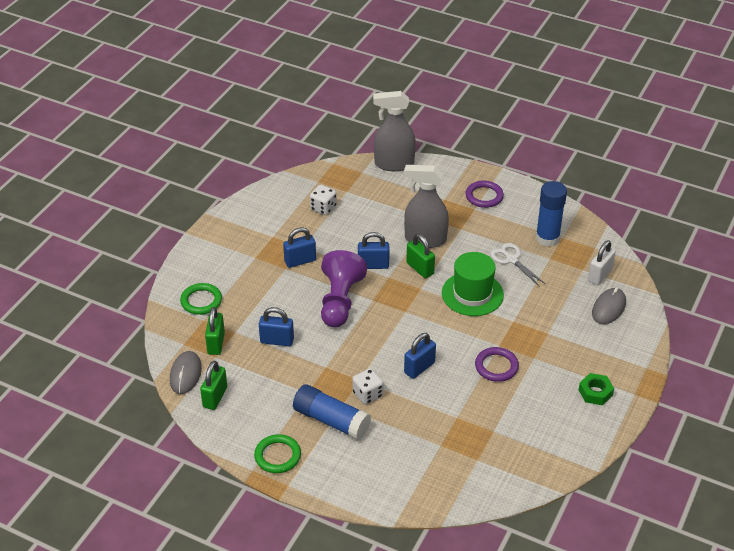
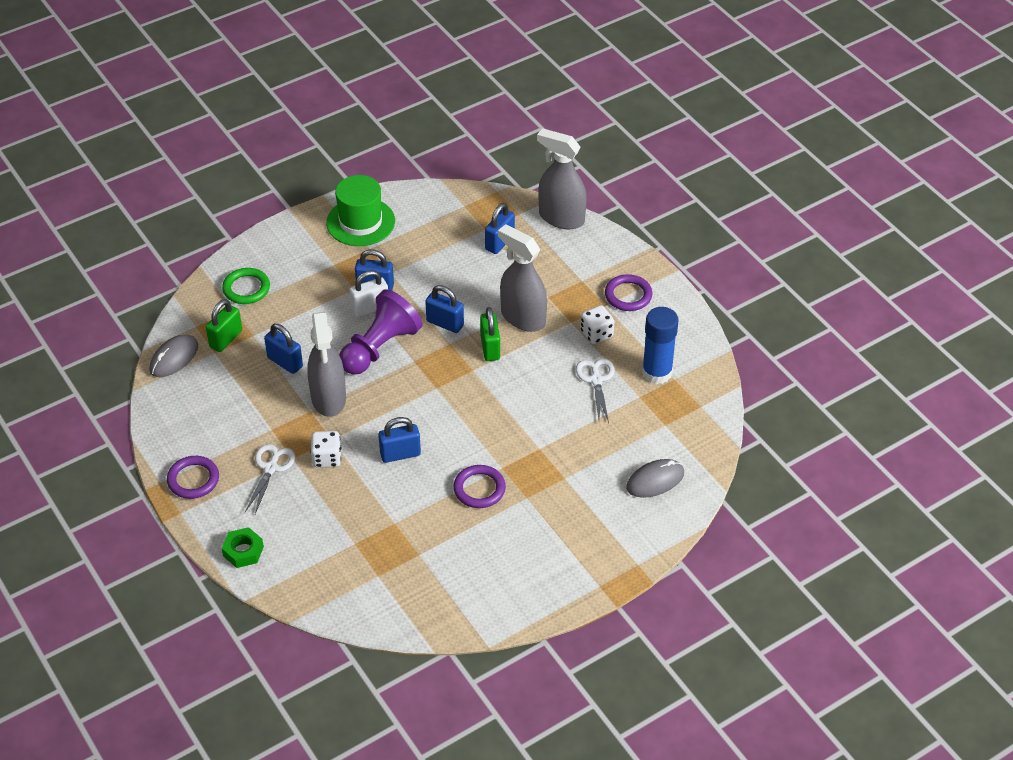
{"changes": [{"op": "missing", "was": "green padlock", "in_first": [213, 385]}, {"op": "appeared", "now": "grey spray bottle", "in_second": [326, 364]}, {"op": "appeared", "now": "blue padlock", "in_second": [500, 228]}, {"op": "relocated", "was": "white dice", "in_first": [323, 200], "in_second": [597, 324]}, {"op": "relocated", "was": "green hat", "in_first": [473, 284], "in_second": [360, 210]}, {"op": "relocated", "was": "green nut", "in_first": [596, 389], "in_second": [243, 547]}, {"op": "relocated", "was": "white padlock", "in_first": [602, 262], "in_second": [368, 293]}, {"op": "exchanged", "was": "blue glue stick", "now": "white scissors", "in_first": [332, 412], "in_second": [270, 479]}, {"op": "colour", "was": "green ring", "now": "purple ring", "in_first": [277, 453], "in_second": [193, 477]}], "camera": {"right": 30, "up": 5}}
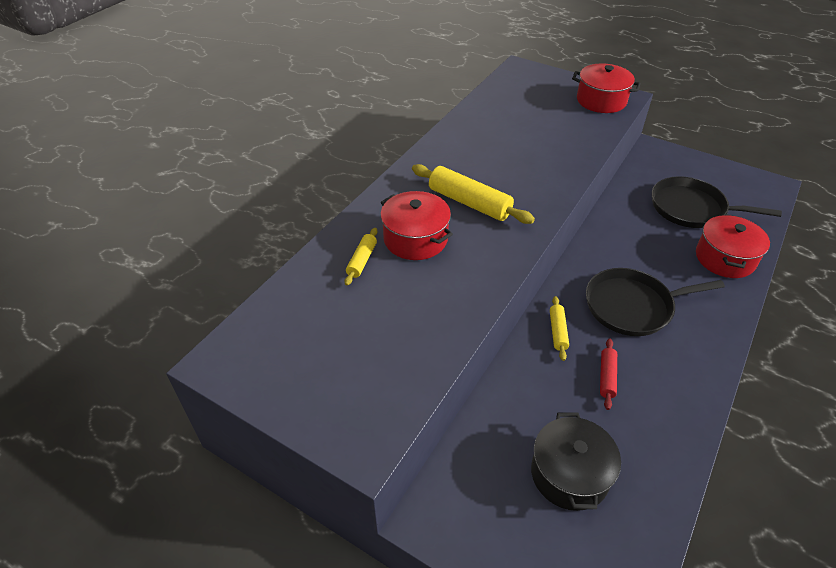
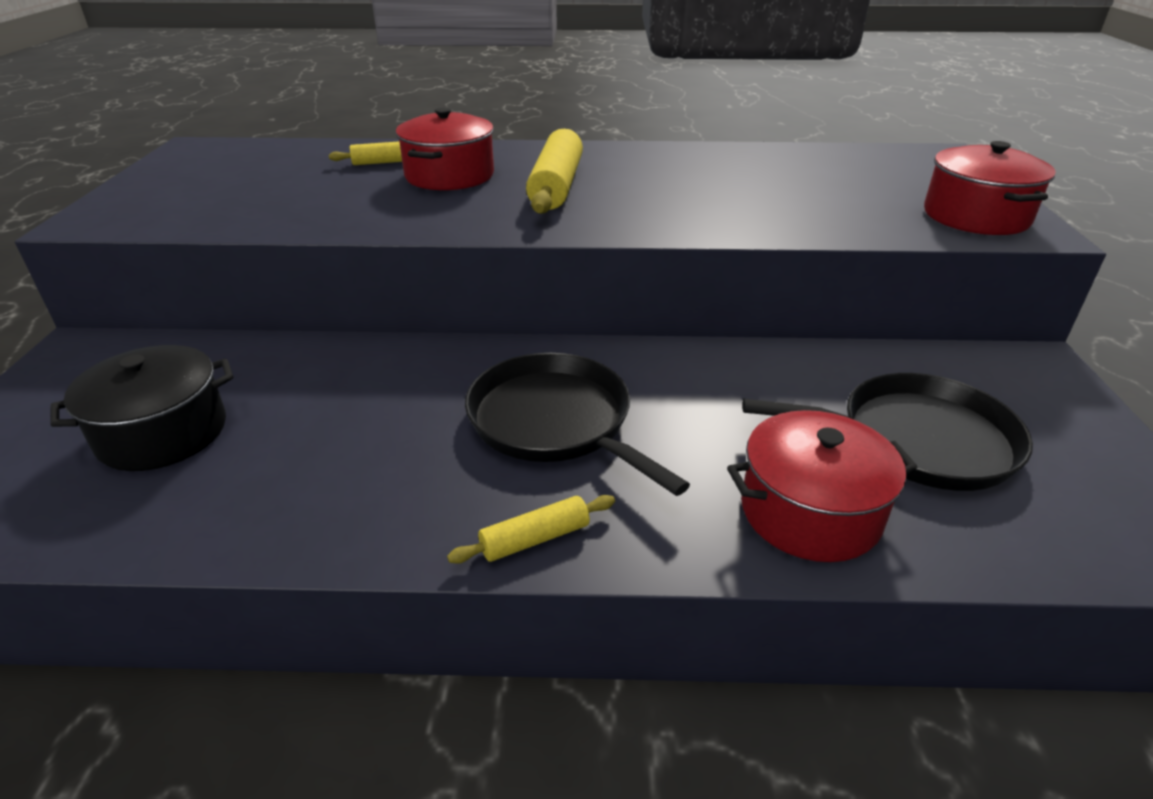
{"changes": [{"op": "missing", "was": "red rolling pin", "in_first": [608, 374]}, {"op": "relocated", "was": "yellow rolling pin", "in_first": [559, 328], "in_second": [531, 529]}, {"op": "spun", "was": "black pan", "in_first": [717, 202], "in_second": [887, 432], "clockwise": 105}], "camera": {"right": 60, "up": -10}}
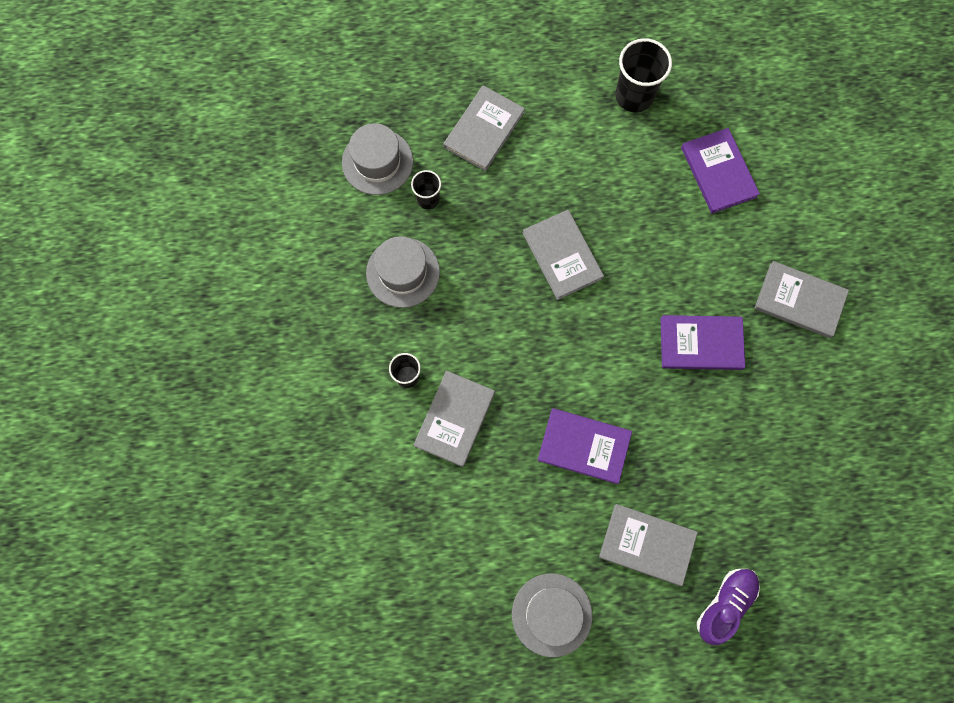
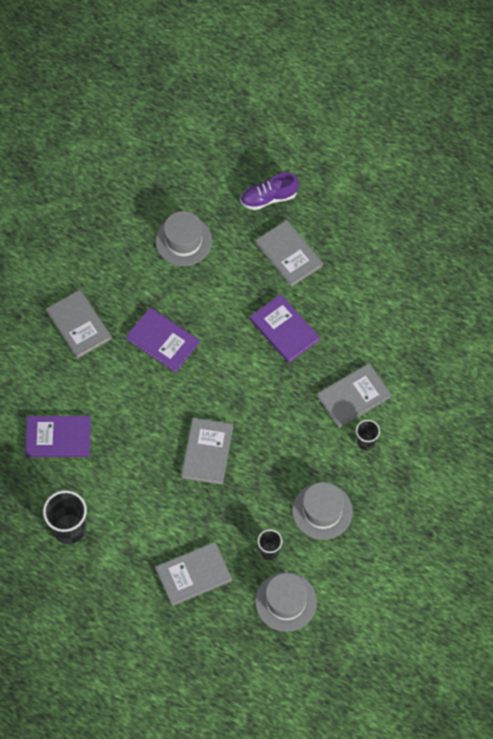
{"changes": [{"op": "relocated", "was": "grey hat", "in_first": [552, 615], "in_second": [184, 238]}, {"op": "spun", "was": "purple book", "in_first": [720, 171], "in_second": [58, 436], "clockwise": 75}], "camera": {"right": -145, "up": -10}}
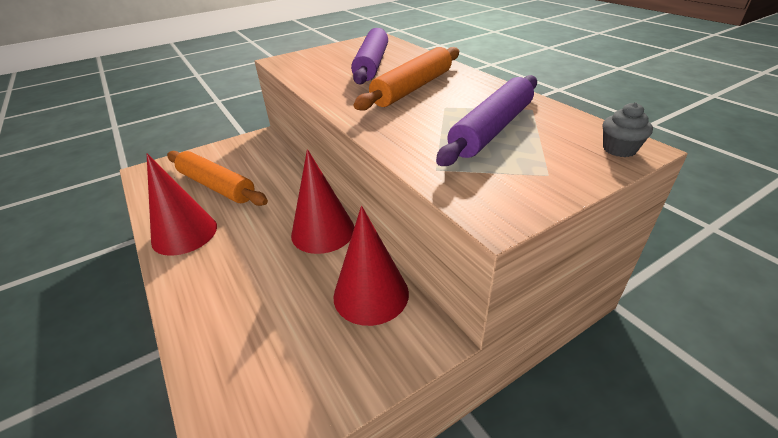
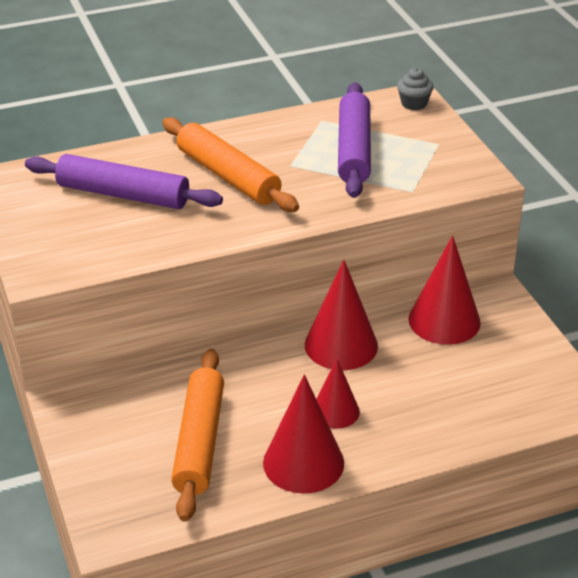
{"changes": [{"op": "appeared", "now": "red cone", "in_second": [338, 394]}, {"op": "spun", "was": "orange rolling pin", "in_first": [217, 178], "in_second": [197, 435], "clockwise": -45}, {"op": "spun", "was": "purple rolling pin", "in_first": [486, 120], "in_second": [354, 140], "clockwise": 45}], "camera": {"right": -80, "up": 0}}
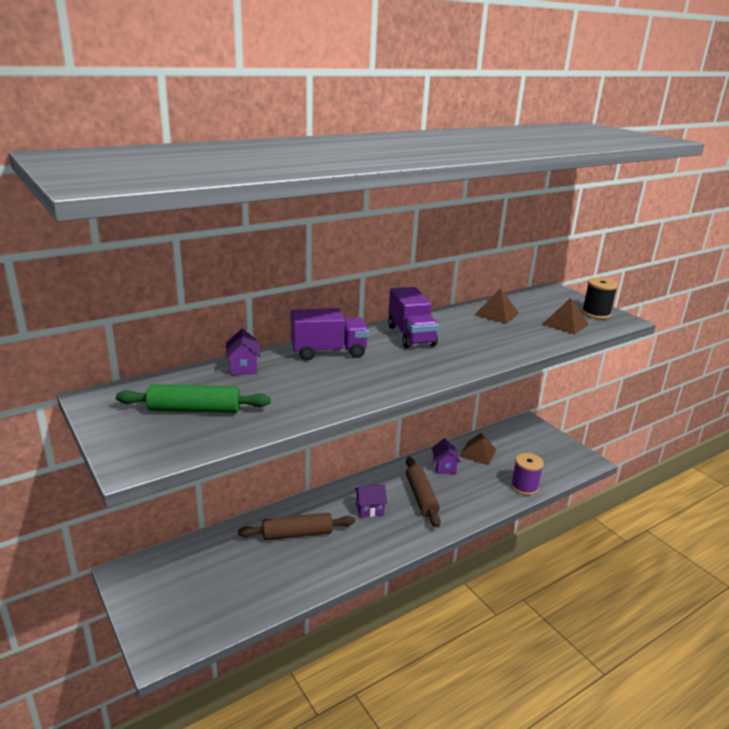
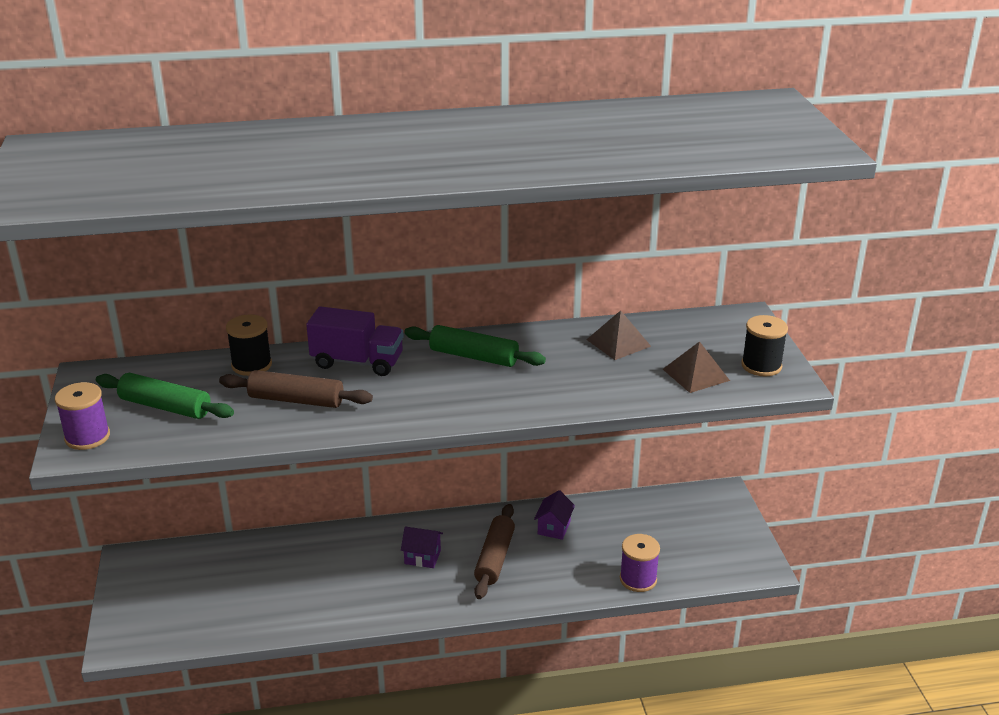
{"changes": [{"op": "missing", "was": "brown pyramid", "in_first": [477, 449]}, {"op": "appeared", "now": "purple spool", "in_second": [82, 416]}, {"op": "relocated", "was": "brown rolling pin", "in_first": [296, 526], "in_second": [296, 389]}, {"op": "exchanged", "was": "purple house", "now": "black spool", "in_first": [243, 351], "in_second": [249, 345]}, {"op": "exchanged", "was": "purple truck", "now": "green rolling pin", "in_first": [413, 317], "in_second": [475, 346]}], "camera": {"right": 25, "up": 5}}
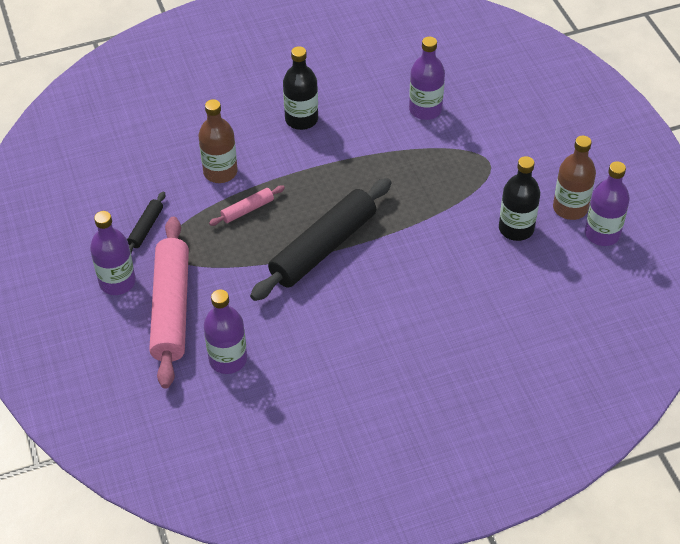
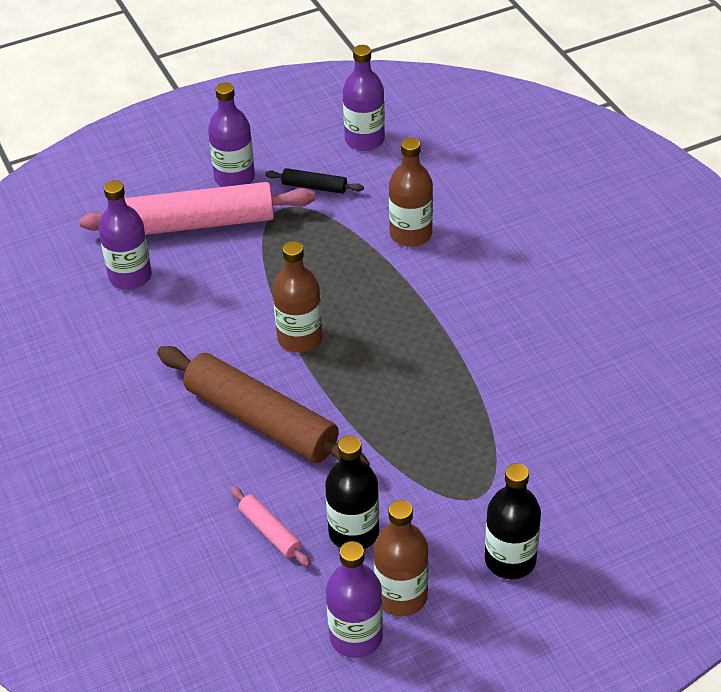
{"changes": [{"op": "appeared", "now": "brown rolling pin", "in_second": [263, 406]}, {"op": "relocated", "was": "pink rolling pin", "in_first": [247, 206], "in_second": [270, 527]}, {"op": "relocated", "was": "black bottle", "in_first": [300, 88], "in_second": [513, 521]}, {"op": "relocated", "was": "purple bottle", "in_first": [427, 78], "in_second": [364, 98]}, {"op": "exchanged", "was": "black rolling pin", "now": "brown bottle", "in_first": [320, 239], "in_second": [297, 297]}], "camera": {"right": 85, "up": -5}}
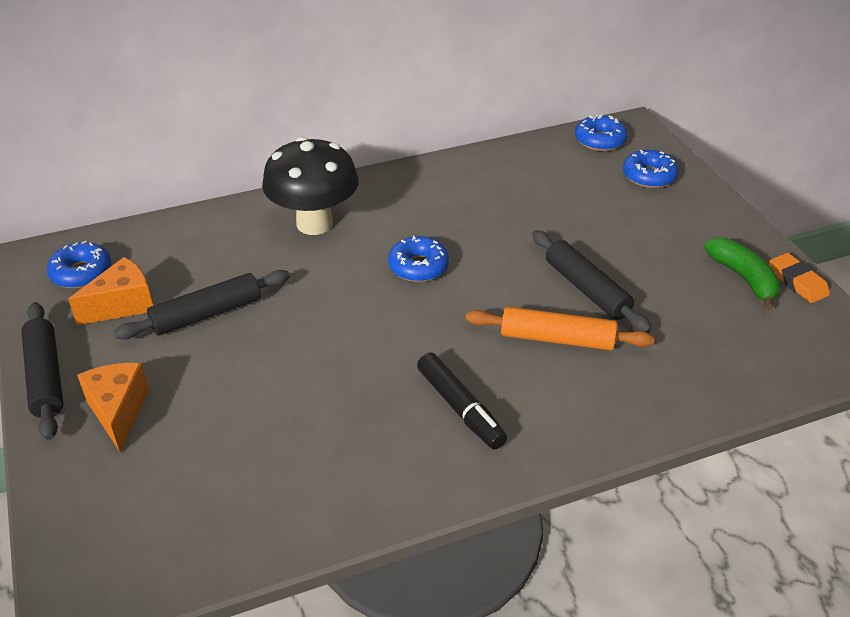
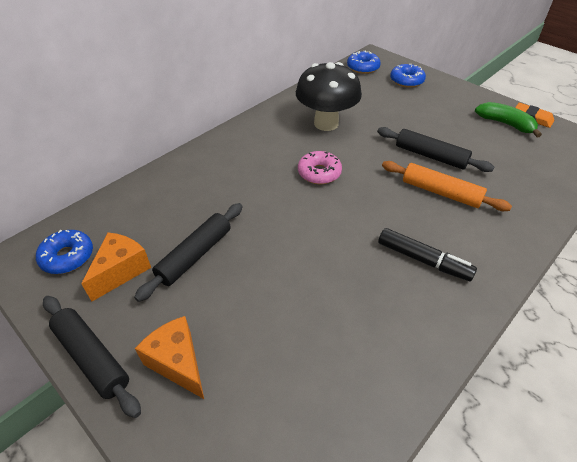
{"changes": [{"op": "relocated", "was": "black mushroom", "in_first": [310, 186], "in_second": [329, 96]}, {"op": "colour", "was": "blue donut", "now": "pink donut", "in_first": [418, 259], "in_second": [320, 167]}, {"op": "spun", "was": "orange rolling pin", "in_first": [560, 328], "in_second": [447, 186], "clockwise": 45}], "camera": {"right": -25, "up": 5}}
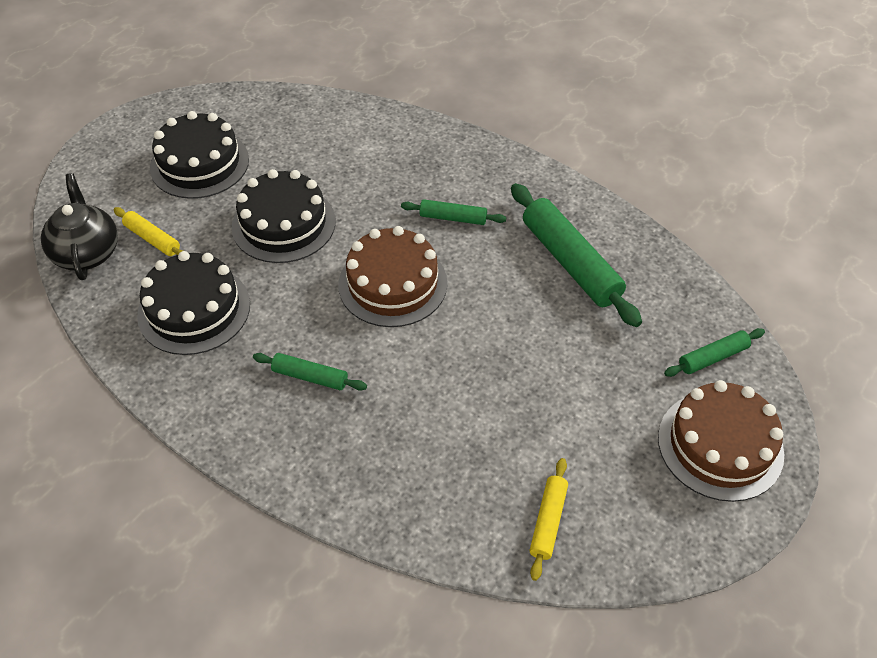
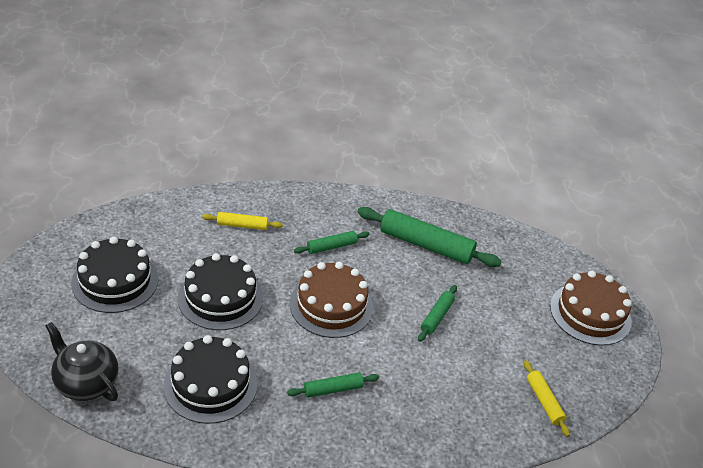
{"changes": [{"op": "relocated", "was": "yellow rolling pin", "in_first": [148, 231], "in_second": [242, 221]}, {"op": "relocated", "was": "green rolling pin", "in_first": [714, 352], "in_second": [437, 313]}], "camera": {"right": -40, "up": -10}}
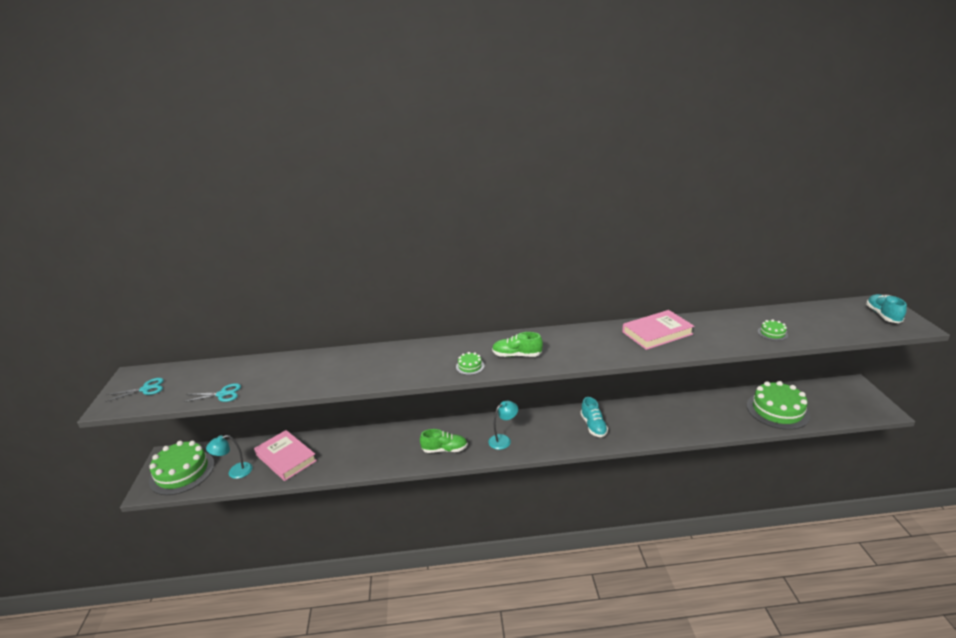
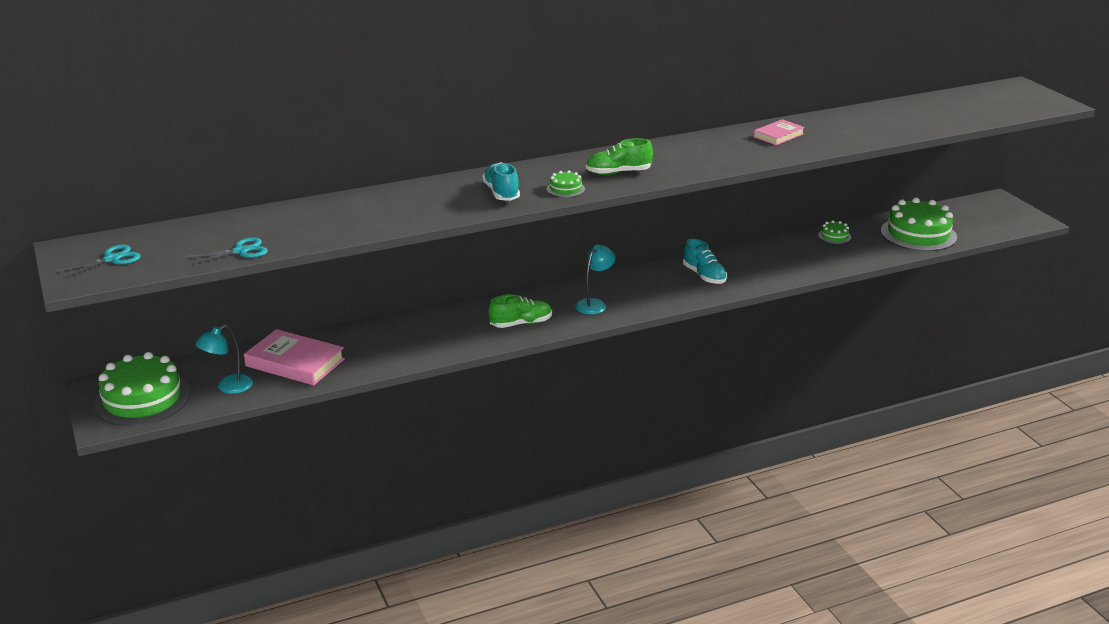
{"changes": [{"op": "relocated", "was": "green cake", "in_first": [773, 330], "in_second": [834, 232]}, {"op": "relocated", "was": "turquoise shoe", "in_first": [886, 308], "in_second": [501, 181]}, {"op": "size", "was": "pink book", "in_first": [658, 330], "in_second": [779, 132], "ratio": 0.59}], "camera": {"right": -20, "up": 0}}
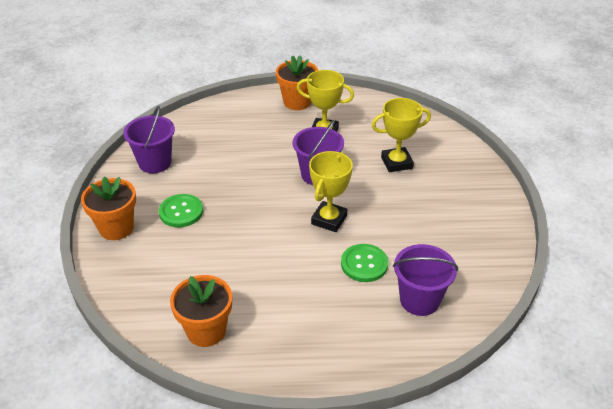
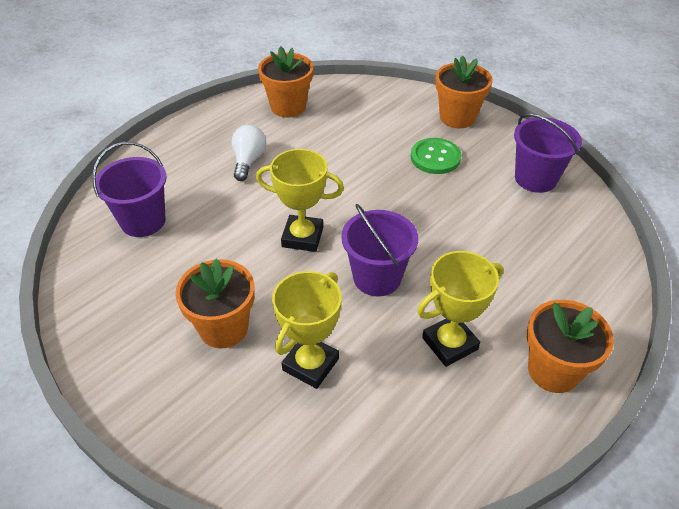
{"changes": [{"op": "missing", "was": "green button", "in_first": [364, 263]}, {"op": "appeared", "now": "orange flower pot", "in_second": [215, 303]}, {"op": "appeared", "now": "white light bulb", "in_second": [248, 153]}, {"op": "spun", "was": "yellow trophy", "in_first": [331, 191], "in_second": [300, 200], "clockwise": -60}], "camera": {"right": 135, "up": 5}}
